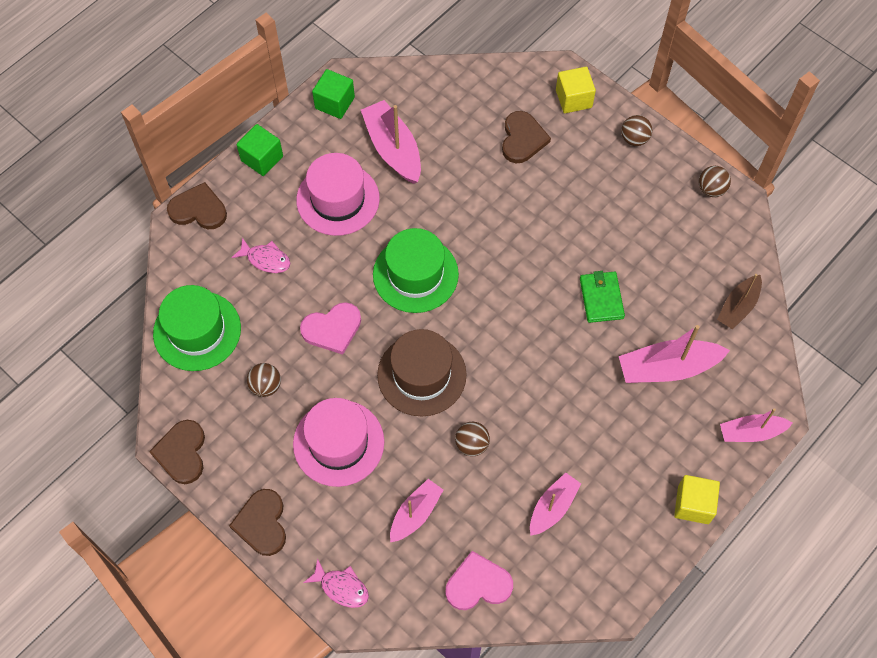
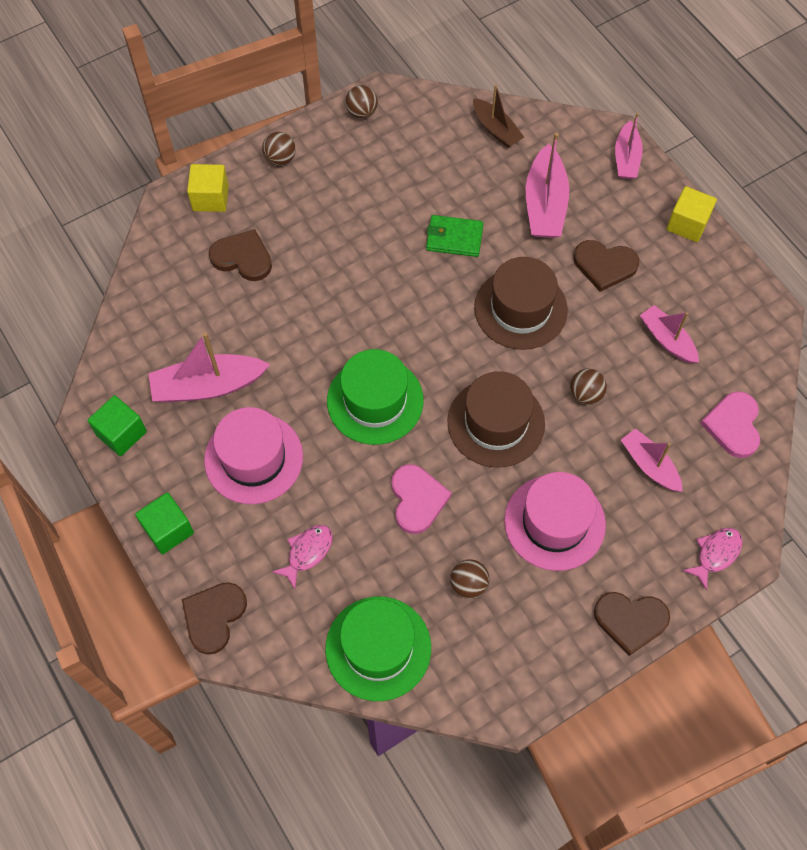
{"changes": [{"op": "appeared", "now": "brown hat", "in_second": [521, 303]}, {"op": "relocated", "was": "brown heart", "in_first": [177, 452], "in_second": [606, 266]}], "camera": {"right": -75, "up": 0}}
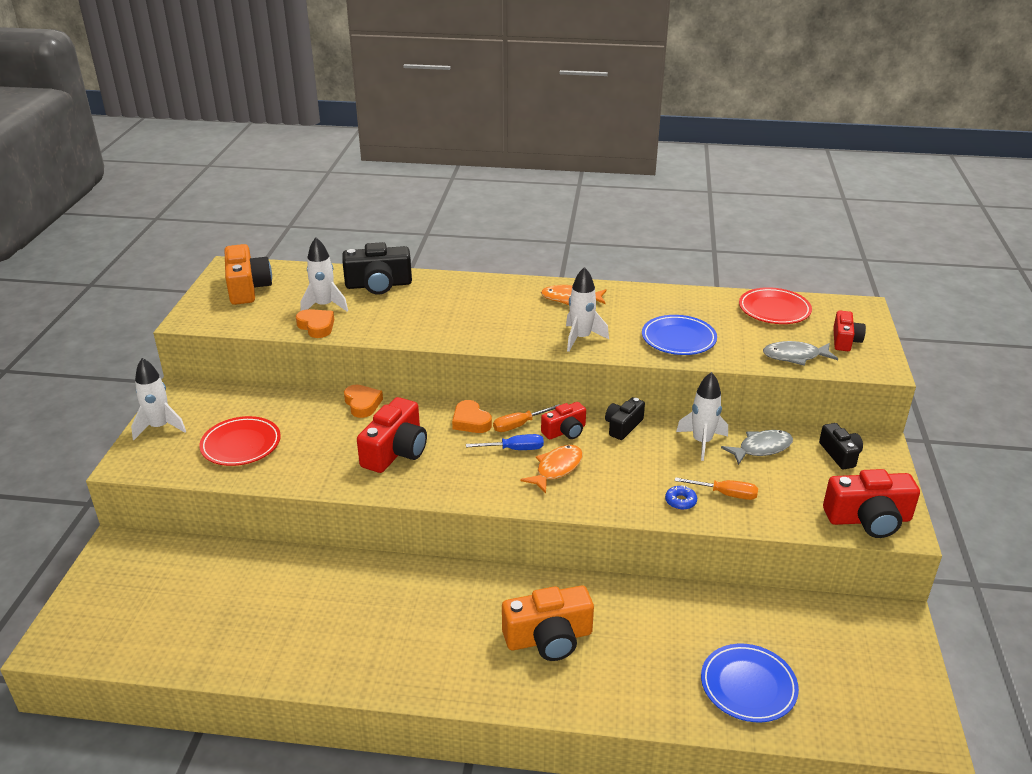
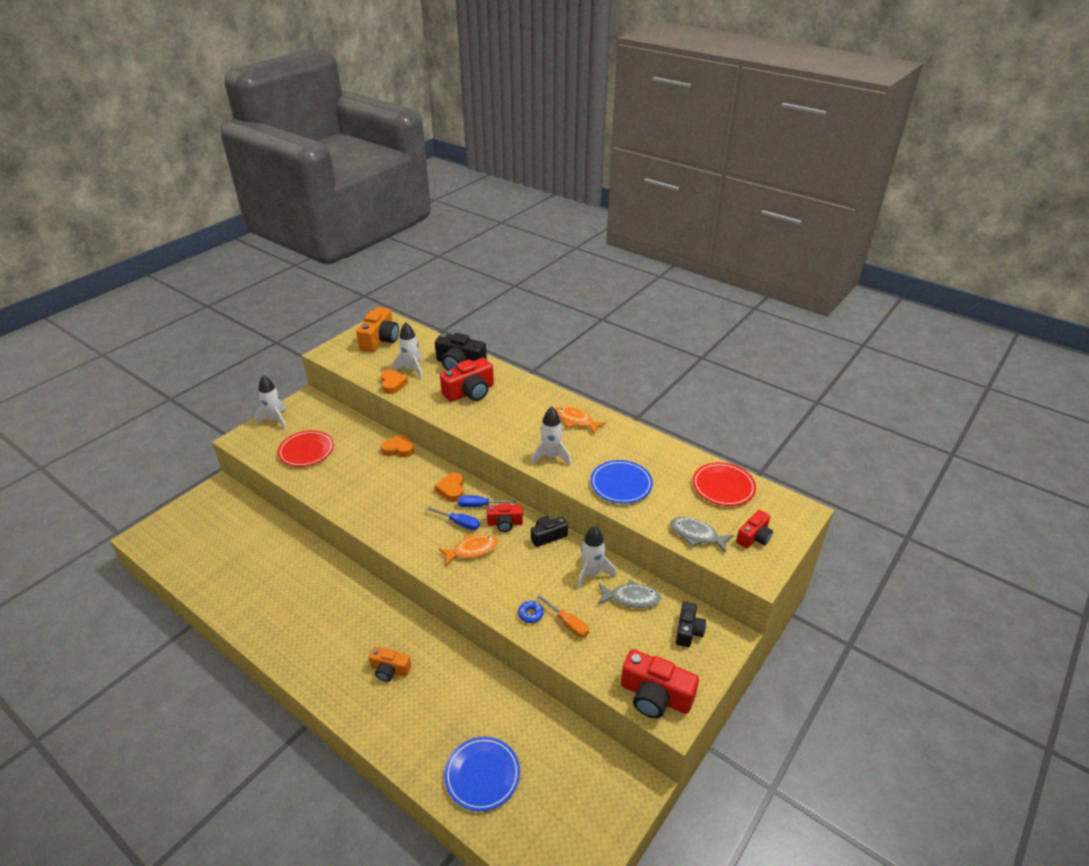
{"changes": [{"op": "relocated", "was": "red camera", "in_first": [392, 435], "in_second": [467, 380]}, {"op": "colour", "was": "orange screwdriver", "now": "blue screwdriver", "in_first": [526, 418], "in_second": [487, 501]}, {"op": "spun", "was": "orange heart", "in_first": [363, 401], "in_second": [397, 445], "clockwise": -90}, {"op": "size", "was": "orange camera", "in_first": [548, 623], "in_second": [390, 664], "ratio": 0.61}], "camera": {"right": 30, "up": 5}}
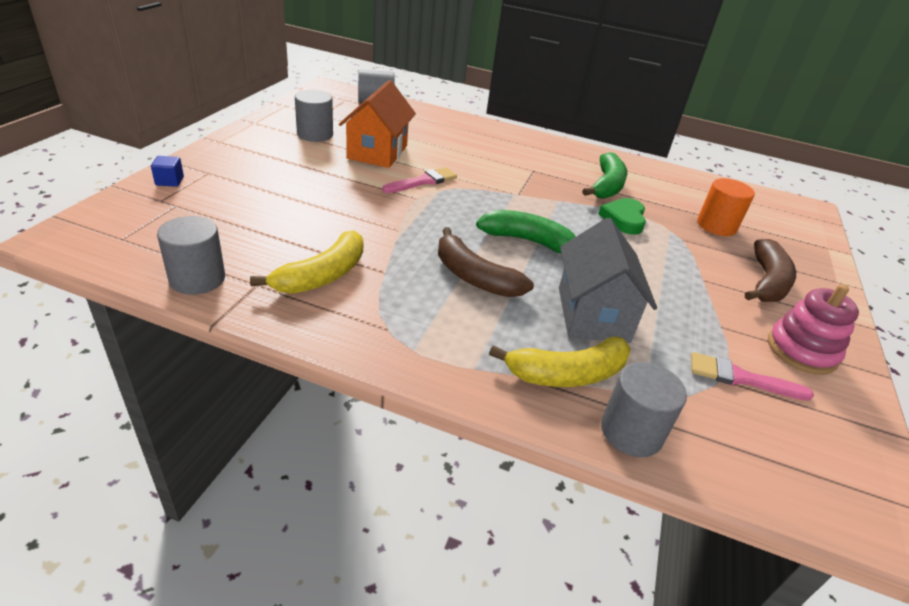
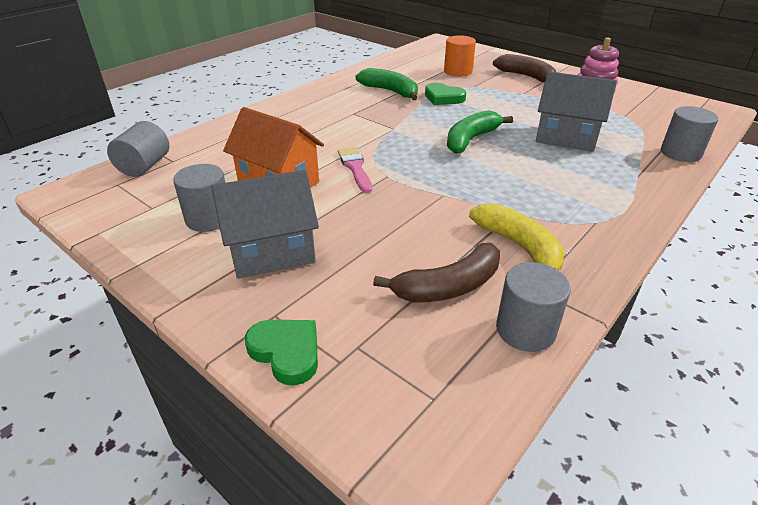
{"changes": [{"op": "missing", "was": "yellow banana", "in_first": [560, 361]}, {"op": "missing", "was": "pink brush", "in_first": [752, 376]}, {"op": "appeared", "now": "grey house", "in_second": [265, 224]}, {"op": "relocated", "was": "brown banana", "in_first": [486, 262], "in_second": [436, 272]}, {"op": "exchanged", "was": "blue cube", "now": "green heart", "in_first": [167, 171], "in_second": [281, 352]}], "camera": {"right": -65, "up": 0}}
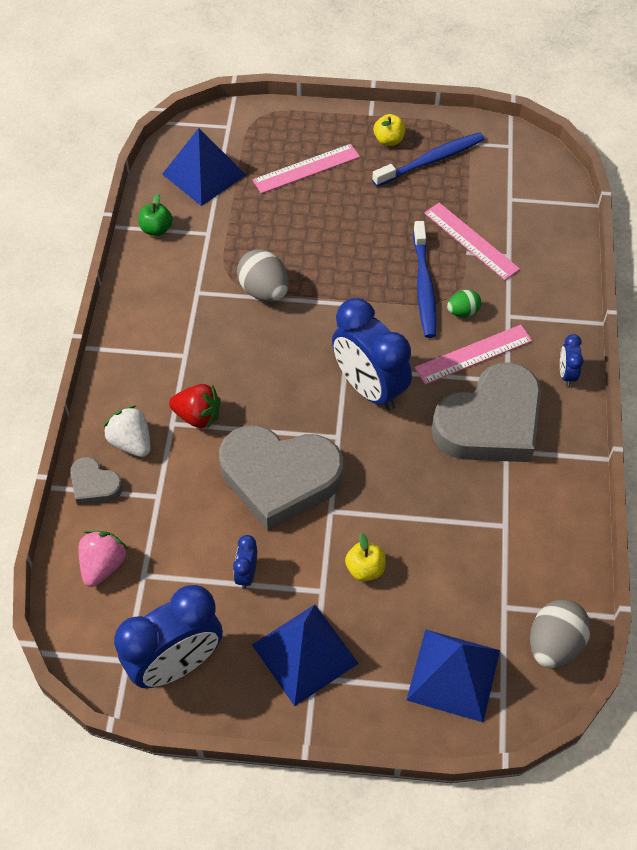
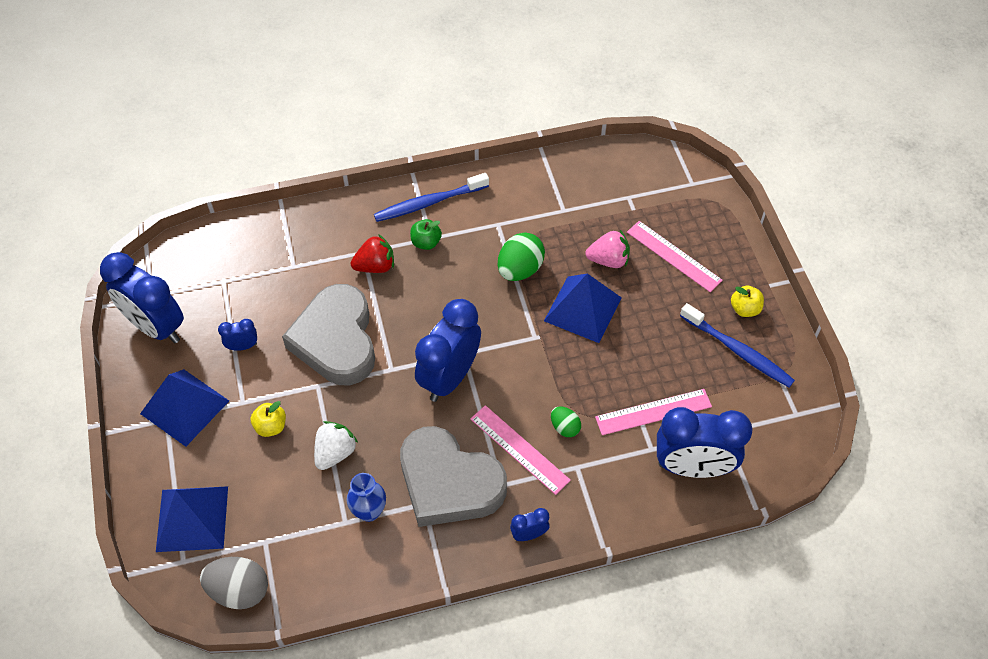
{"changes": [{"op": "missing", "was": "grey heart", "in_first": [96, 481]}, {"op": "appeared", "now": "blue vase", "in_second": [366, 497]}, {"op": "appeared", "now": "blue clock", "in_second": [705, 442]}, {"op": "relocated", "was": "pink strawberry", "in_first": [103, 559], "in_second": [607, 249]}, {"op": "relocated", "was": "white strawberry", "in_first": [127, 431], "in_second": [336, 445]}, {"op": "relocated", "was": "green apple", "in_first": [156, 214], "in_second": [426, 234]}, {"op": "relocated", "was": "blue pyramid", "in_first": [204, 167], "in_second": [583, 308]}, {"op": "relocated", "was": "blue toothbrush", "in_first": [425, 279], "in_second": [431, 197]}, {"op": "colour", "was": "grey egg", "now": "green egg", "in_first": [263, 275], "in_second": [521, 257]}, {"op": "spun", "was": "red strawberry", "in_first": [195, 406], "in_second": [372, 253], "clockwise": -105}, {"op": "spun", "was": "pink ruler", "in_first": [472, 241], "in_second": [653, 412], "clockwise": 45}], "camera": {"right": 70, "up": 0}}
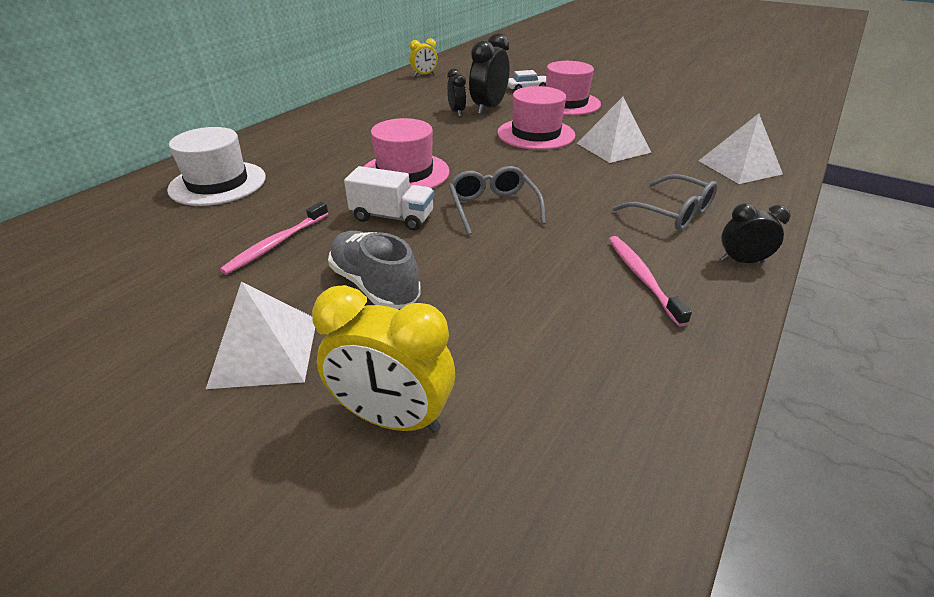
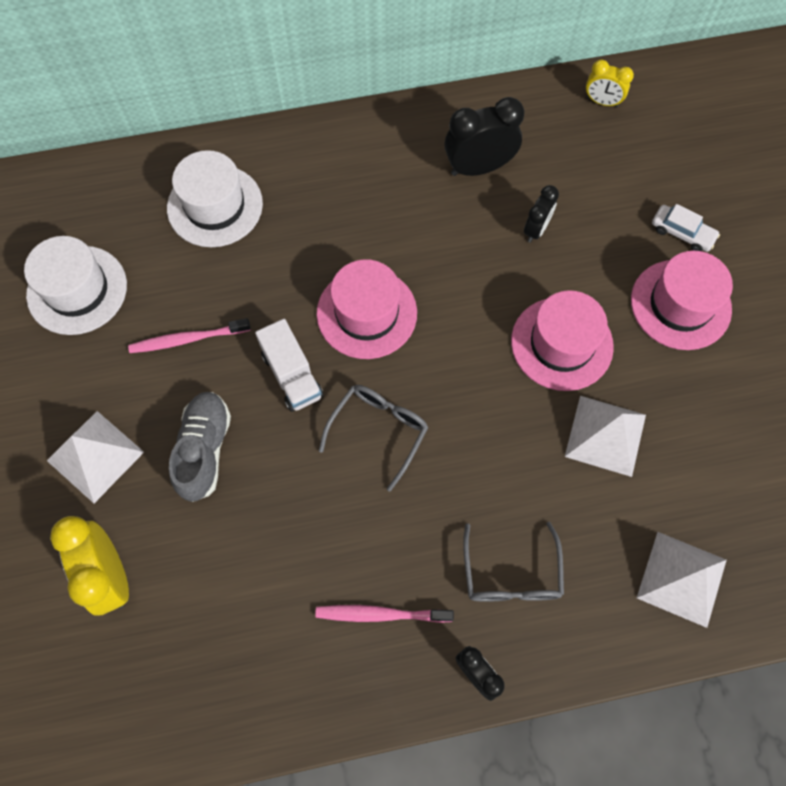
{"changes": [{"op": "appeared", "now": "white hat", "in_second": [75, 285]}, {"op": "relocated", "was": "black clock", "in_first": [489, 74], "in_second": [484, 136]}, {"op": "spun", "was": "pink toothbrush", "in_first": [650, 281], "in_second": [384, 614], "clockwise": -120}], "camera": {"right": 45, "up": 30}}
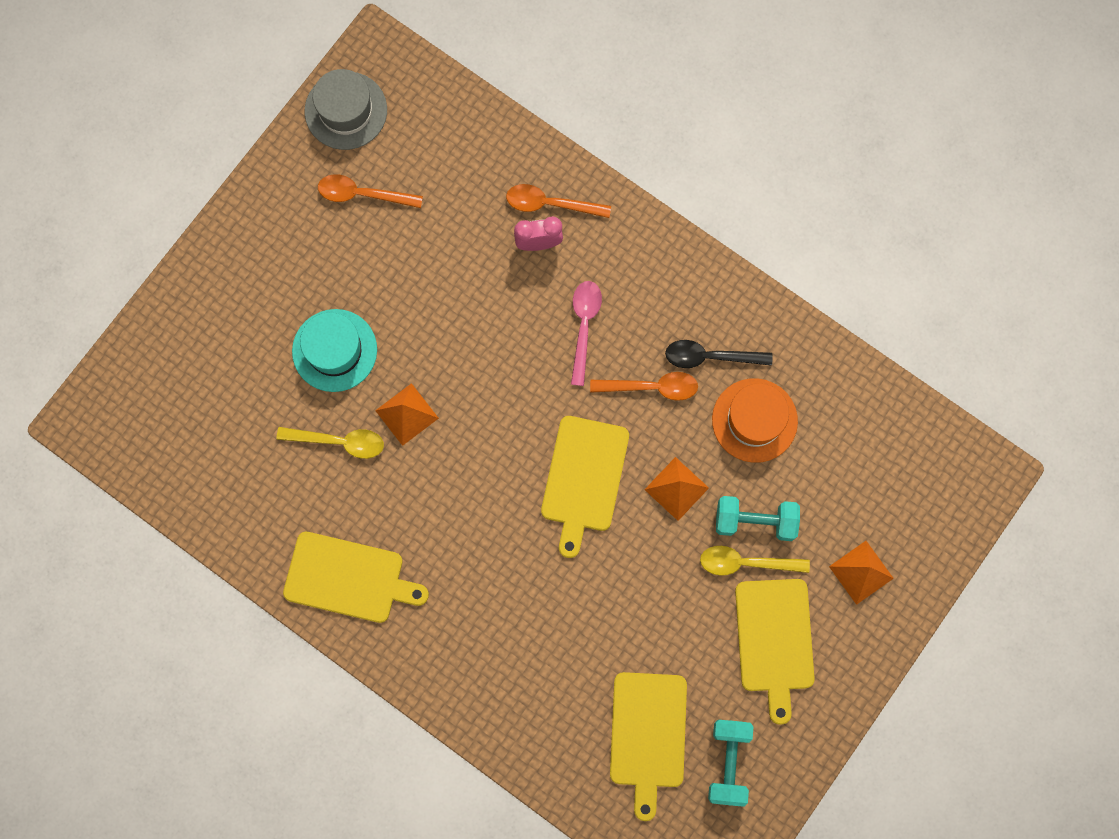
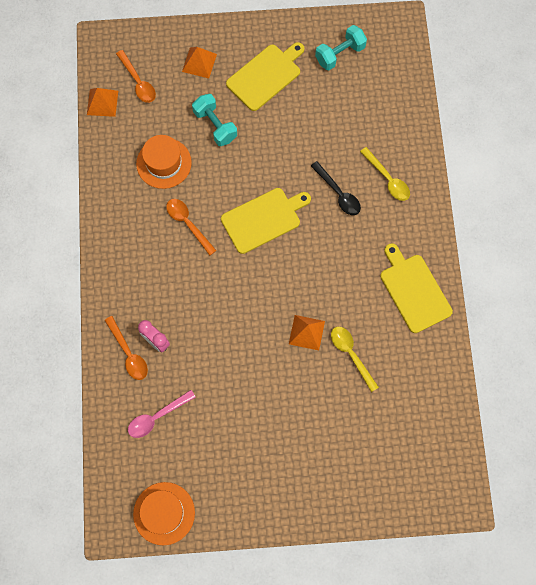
{"changes": [{"op": "missing", "was": "turquoise hat", "in_first": [334, 350]}, {"op": "missing", "was": "yellow cutting board", "in_first": [648, 746]}, {"op": "relocated", "was": "orange spoon", "in_first": [370, 191], "in_second": [136, 76]}, {"op": "relocated", "was": "pink spoon", "in_first": [586, 333], "in_second": [162, 414]}, {"op": "relocated", "was": "orange pyramid", "in_first": [676, 489], "in_second": [102, 102]}, {"op": "relocated", "was": "black spoon", "in_first": [719, 354], "in_second": [336, 188]}, {"op": "relocated", "was": "yellow spoon", "in_first": [755, 561], "in_second": [385, 174]}, {"op": "colour", "was": "grey hat", "now": "orange hat", "in_first": [346, 109], "in_second": [164, 513]}], "camera": {"right": -130, "up": -5}}
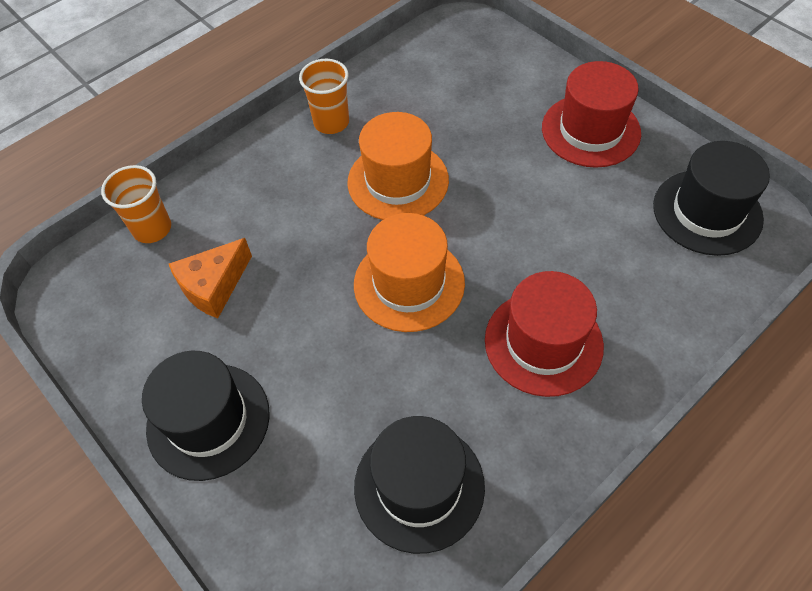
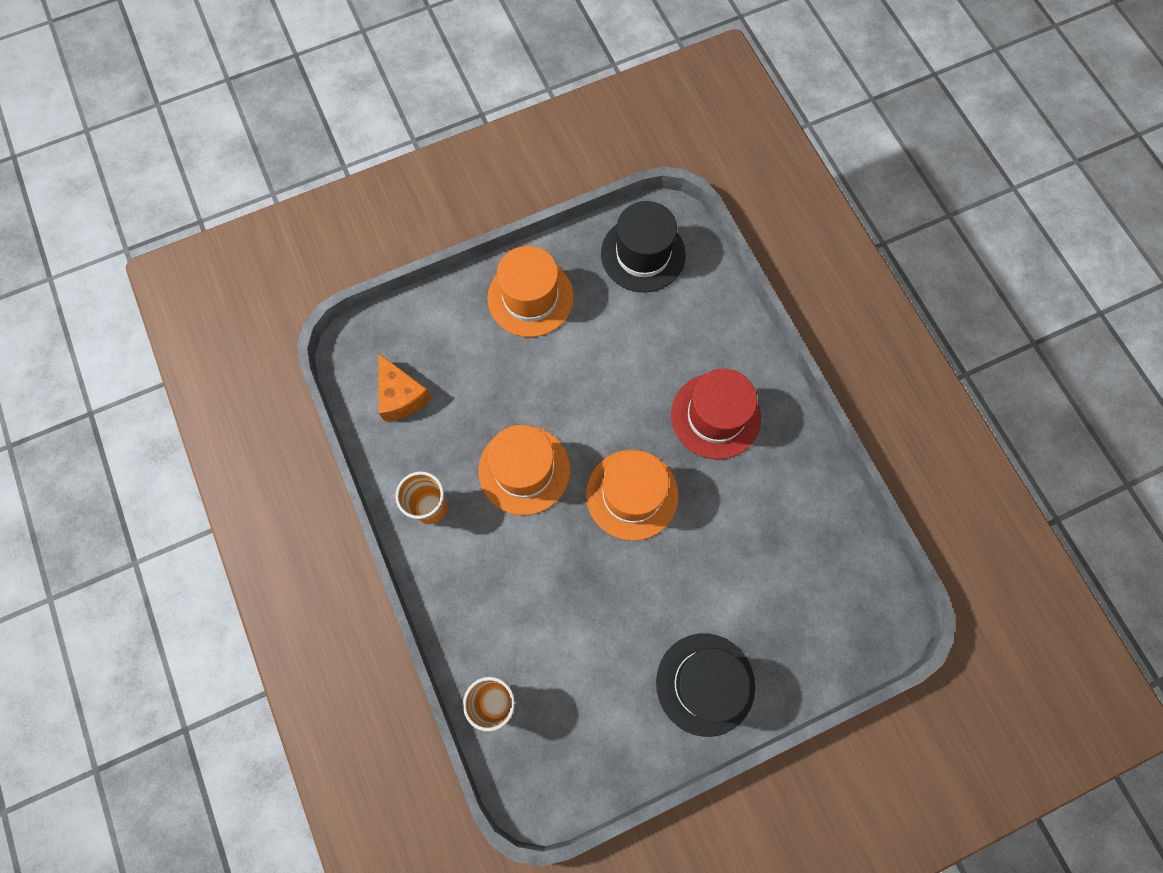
{"changes": [{"op": "missing", "was": "black hat", "in_first": [419, 485]}, {"op": "relocated", "was": "orange cheese", "in_first": [210, 278], "in_second": [405, 387]}, {"op": "colour", "was": "red hat", "now": "orange hat", "in_first": [591, 114], "in_second": [530, 291]}], "camera": {"right": -75, "up": 15}}
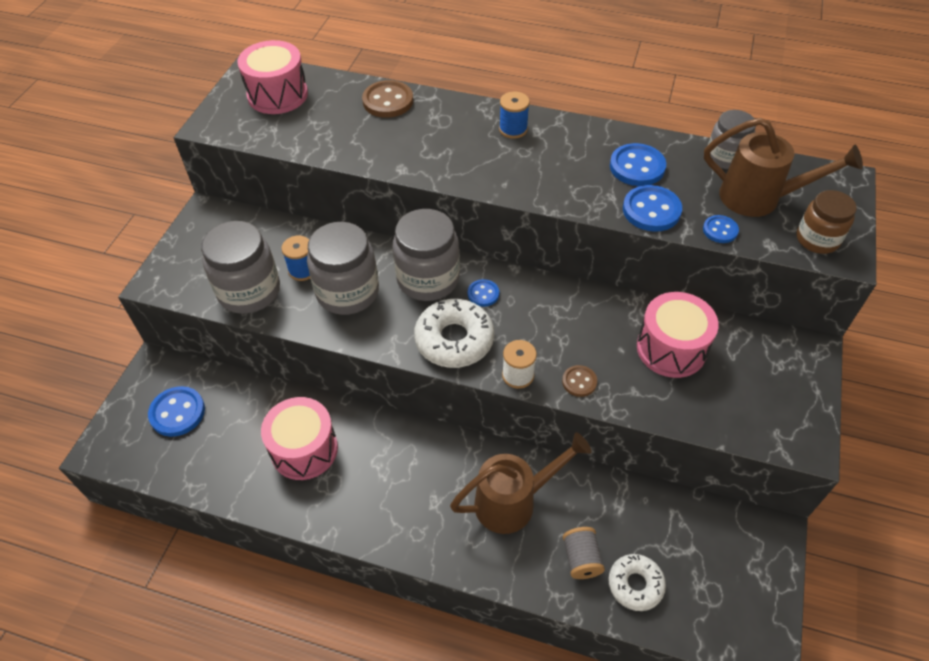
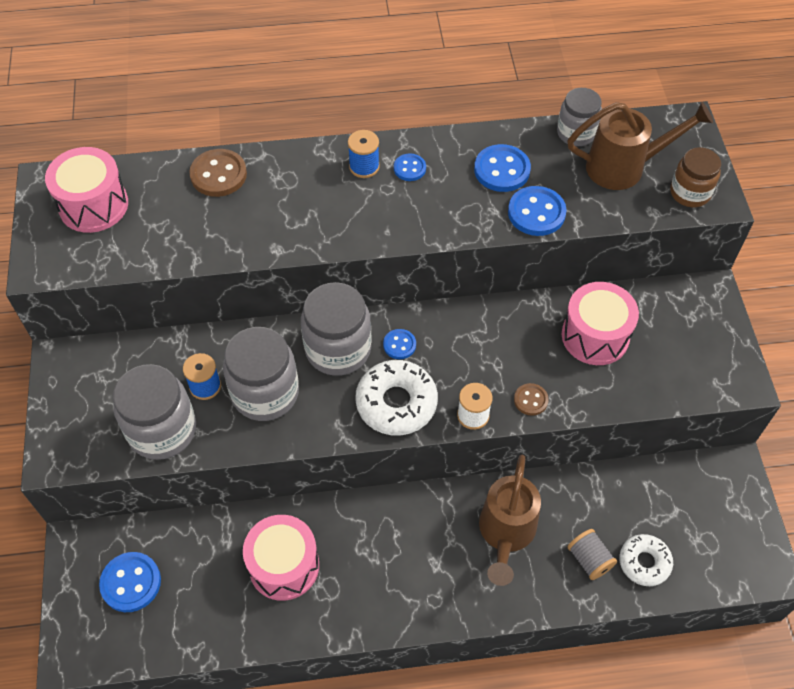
{"changes": [{"op": "relocated", "was": "blue button", "in_first": [721, 229], "in_second": [410, 167]}, {"op": "spun", "was": "brown watering can", "in_first": [521, 483], "in_second": [510, 520], "clockwise": 150}], "camera": {"right": -25, "up": 5}}
